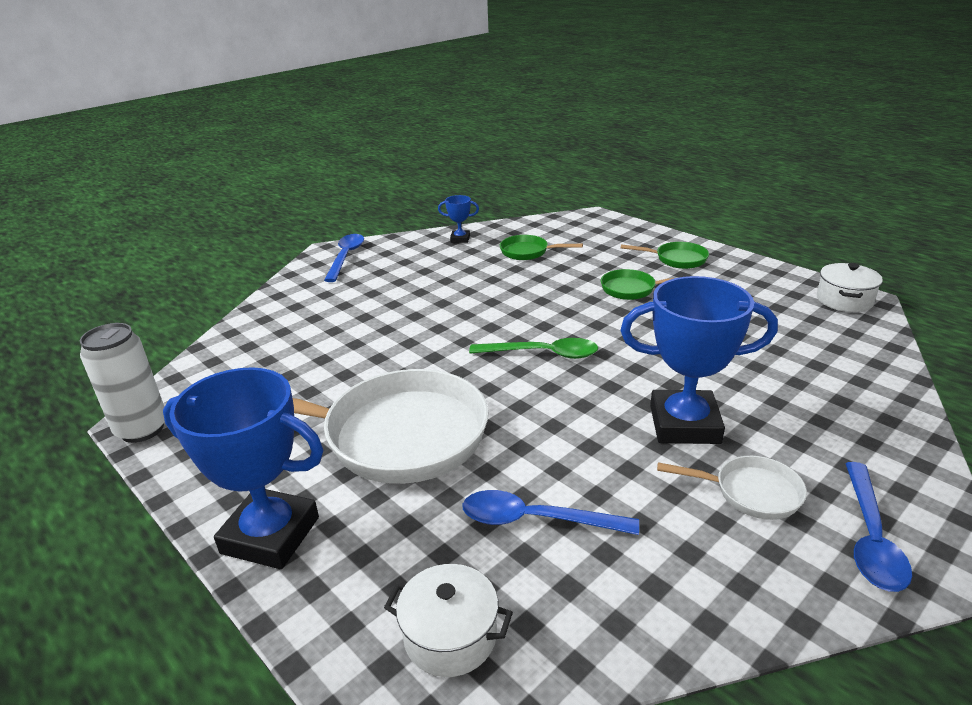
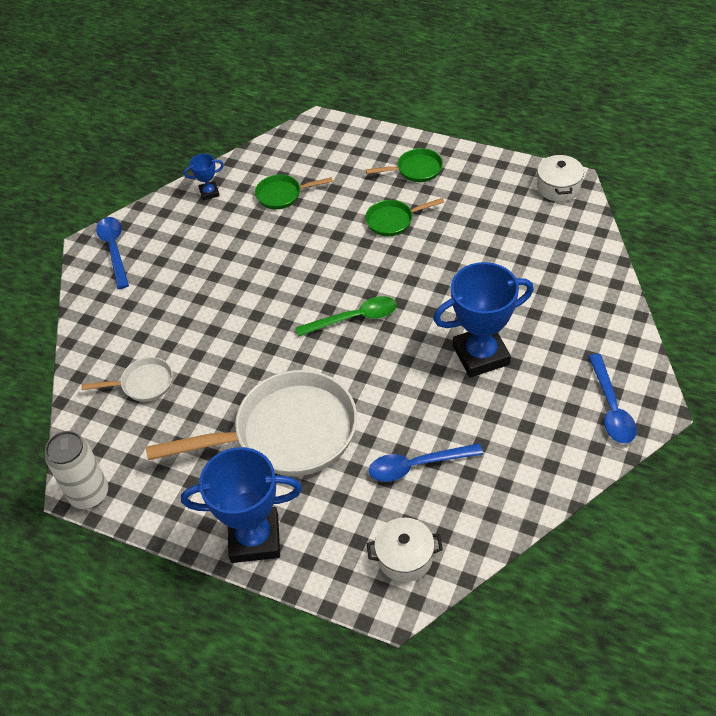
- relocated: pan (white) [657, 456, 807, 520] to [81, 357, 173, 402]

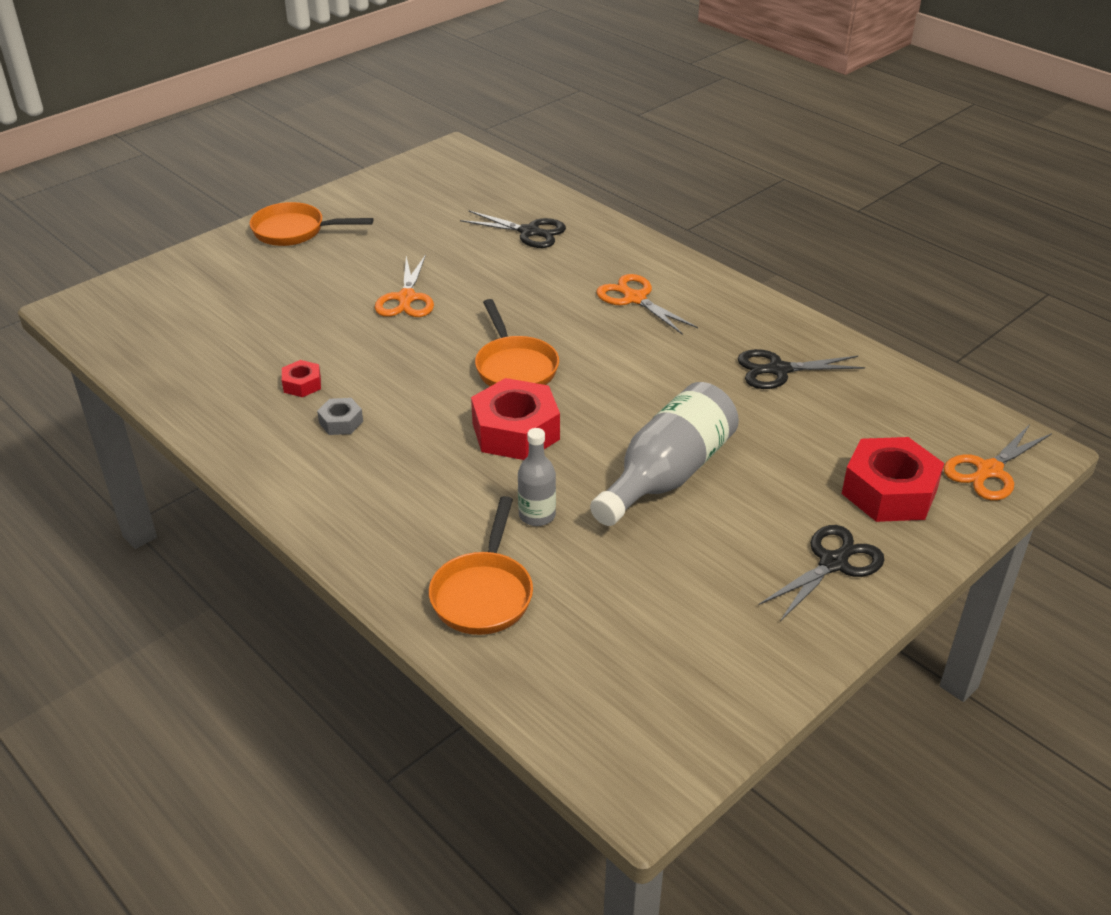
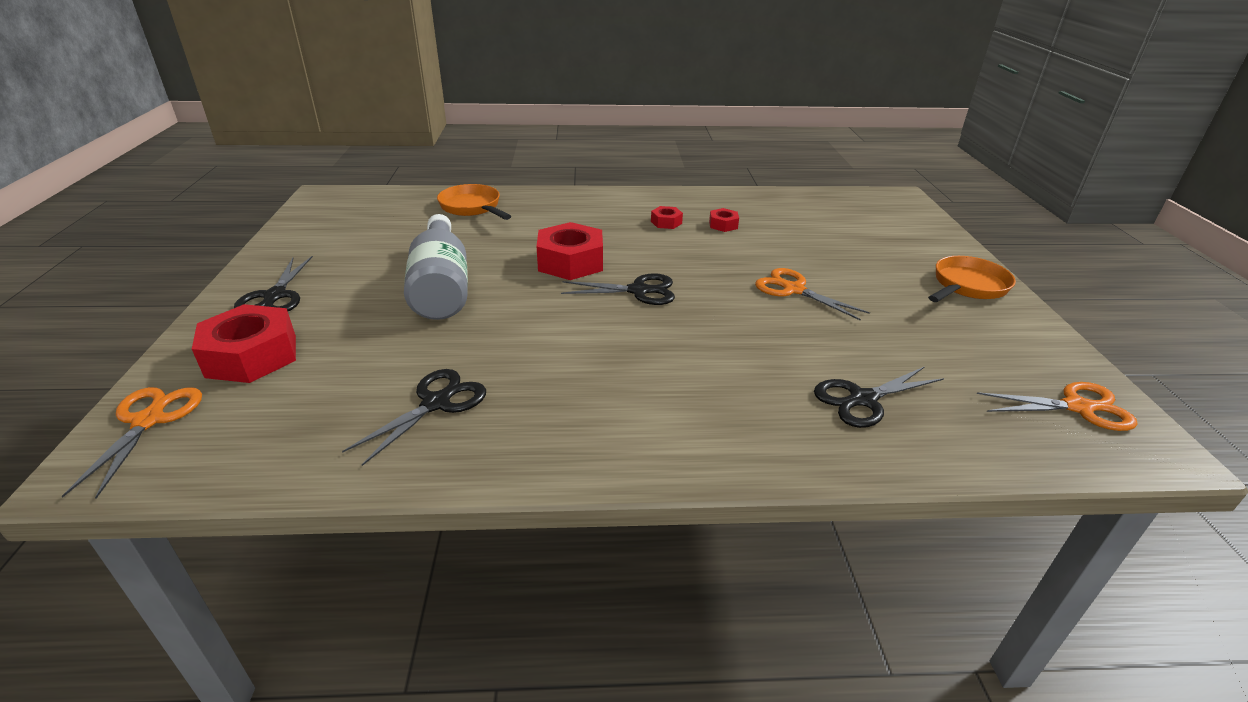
- exchanged: pan (orange) [475, 299, 559, 386] to scissors (black) [561, 273, 675, 305]
- colour: nut (grey) [317, 398, 363, 435] to nut (red) [651, 206, 683, 229]
- relocated: scissors (orange) [597, 274, 698, 335] to [977, 382, 1138, 431]
- missing: bottle (grey) [518, 428, 556, 526]

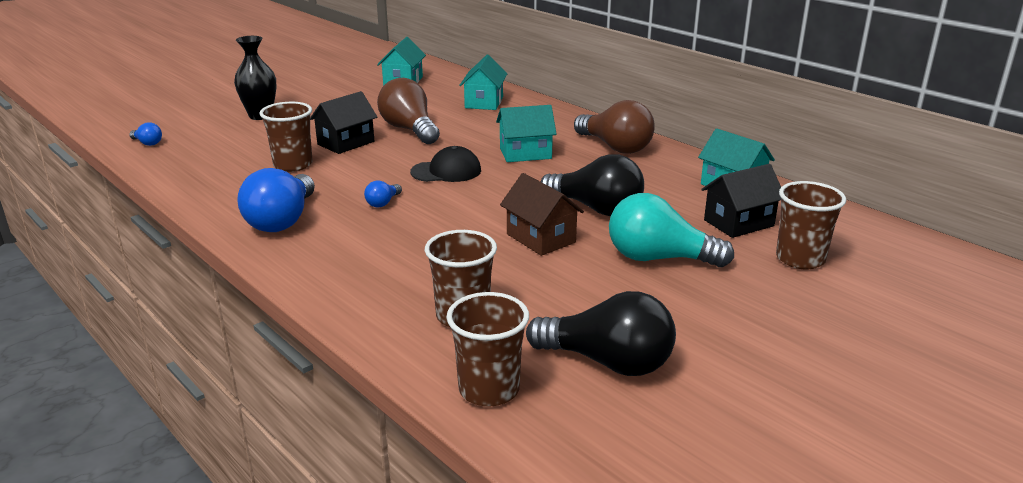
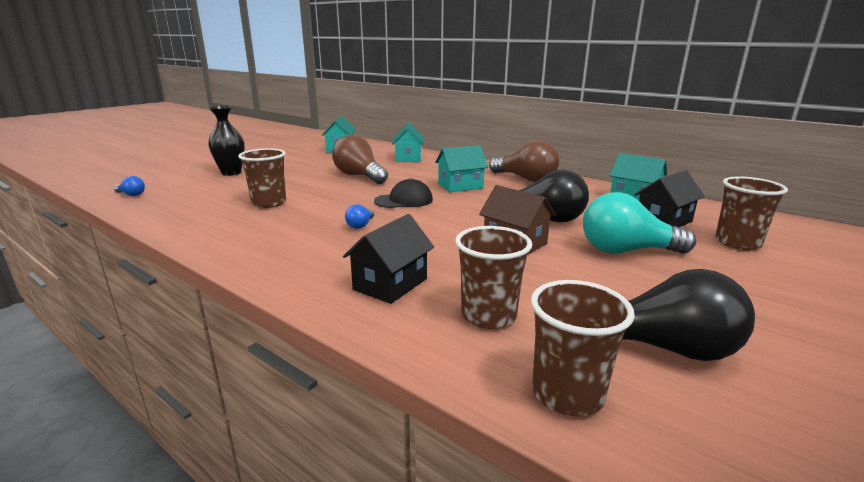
- relocated: house (black) [310, 91, 377, 154] to [343, 214, 434, 304]
- missing: light bulb (blue) [237, 168, 315, 232]

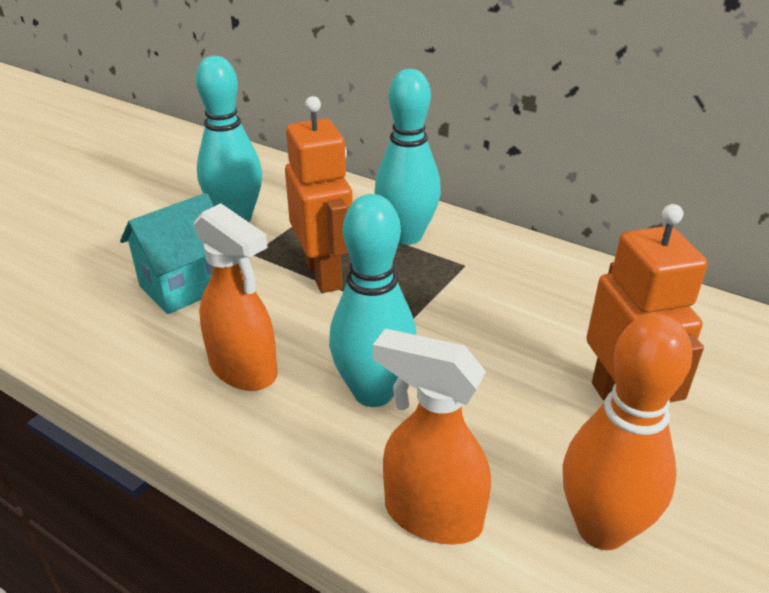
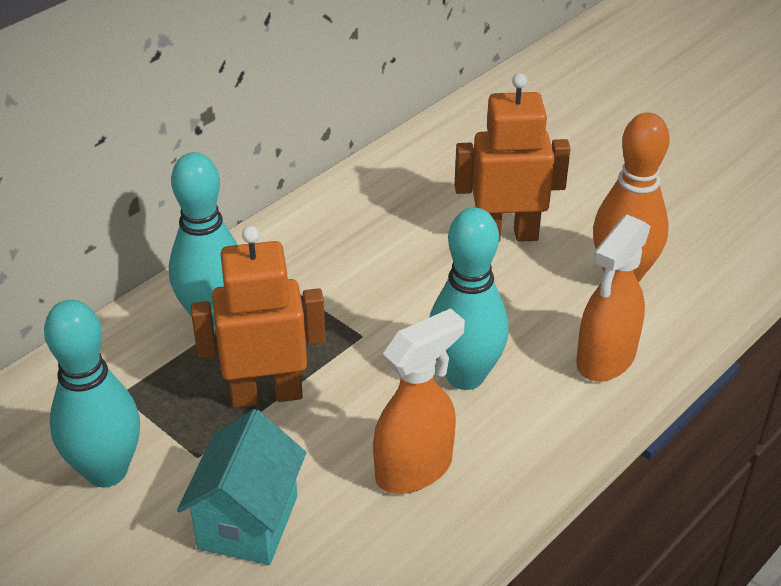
- spun: house (turquoise) [120, 193, 214, 314] = [177, 409, 306, 565] 45 degrees clockwise

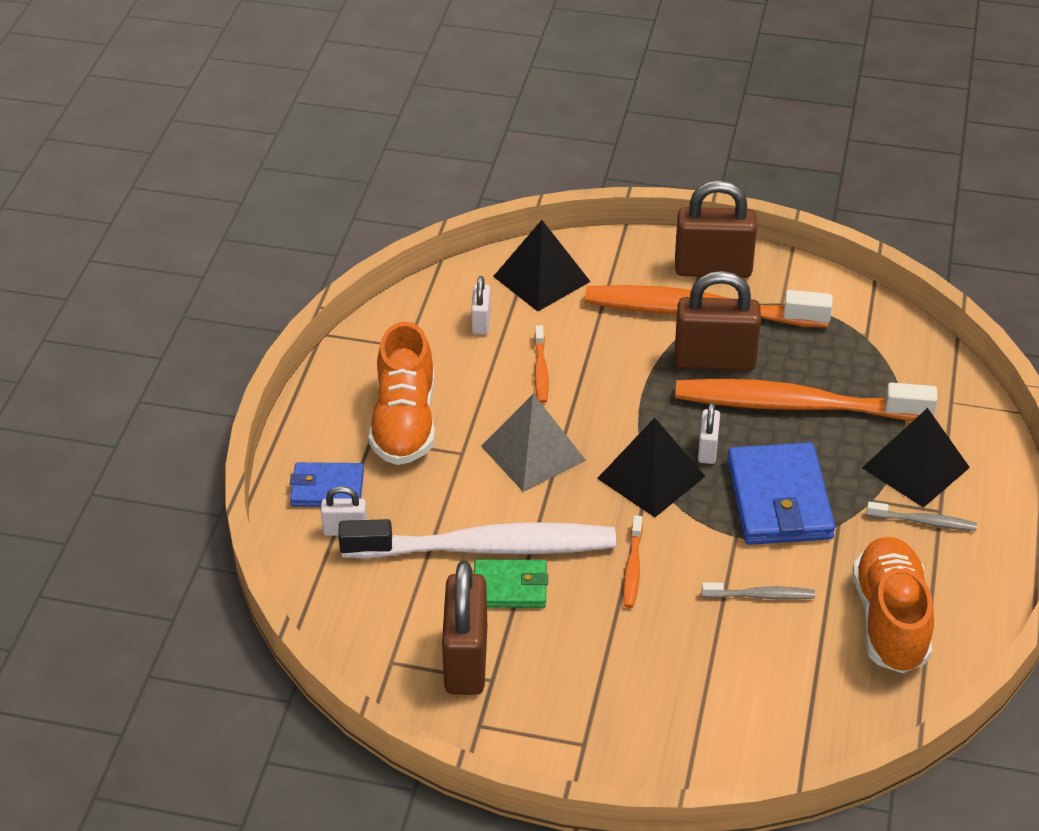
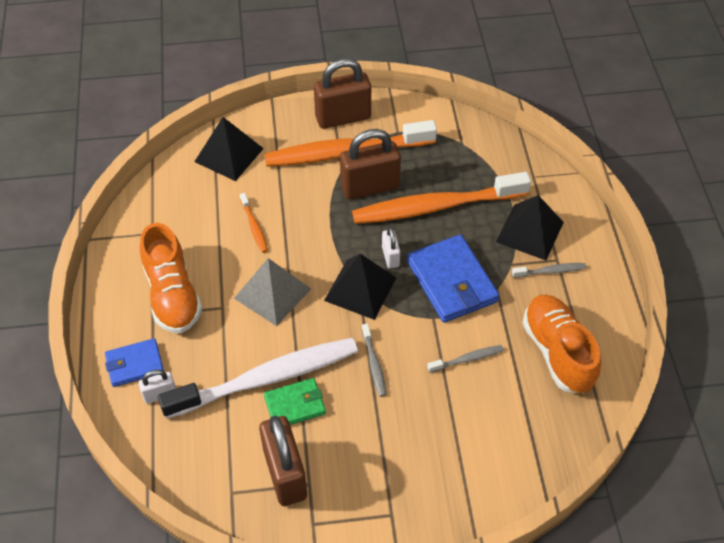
- colour: toothbrush (orange) [623, 515, 643, 608] to toothbrush (grey) [362, 323, 386, 397]
- missing: padlock (white) [471, 276, 491, 335]

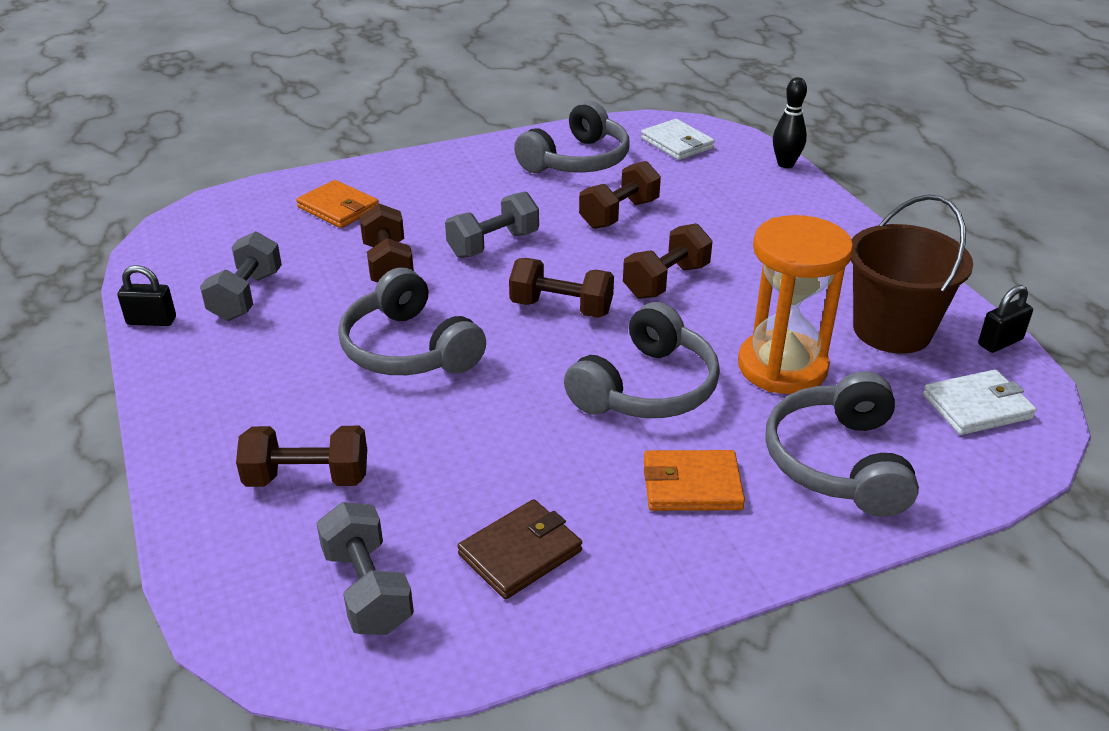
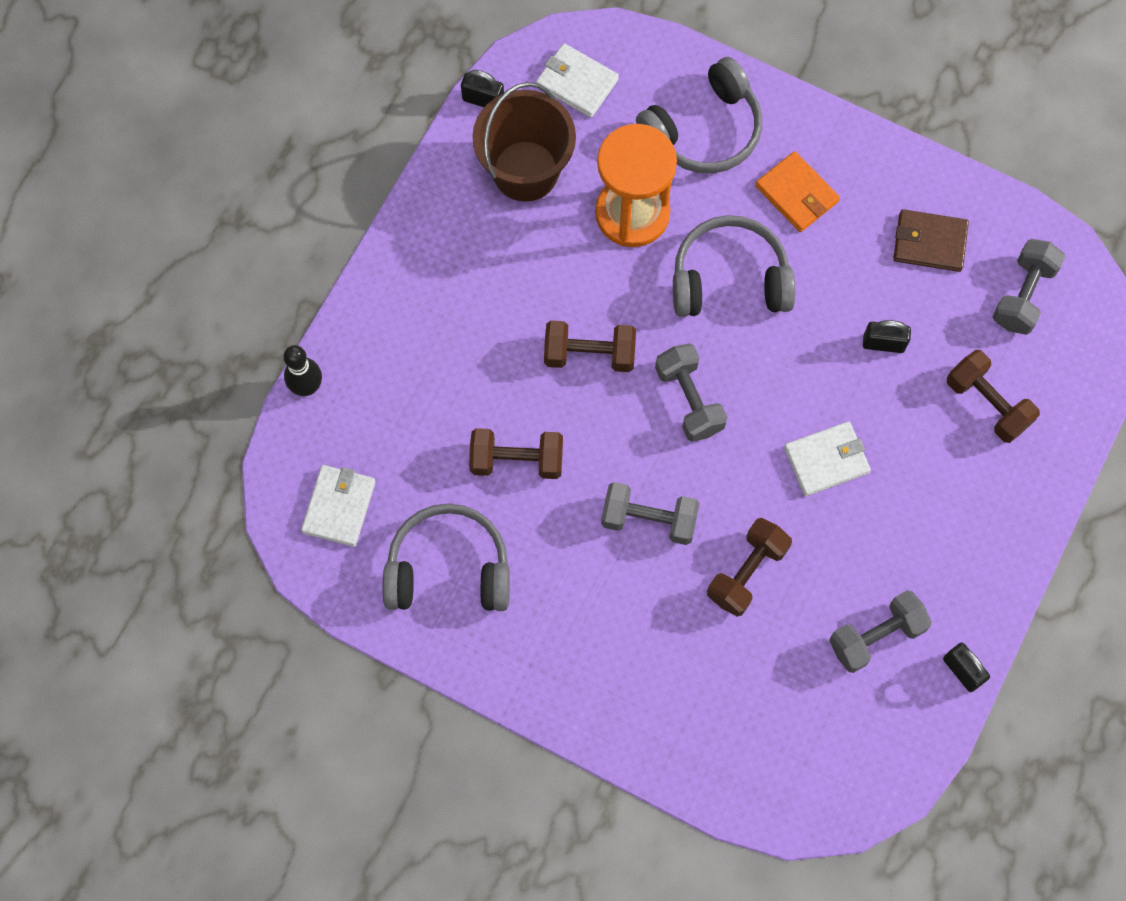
- colour: dumbbell (brown) [509, 258, 614, 318] to dumbbell (grey) [655, 343, 727, 442]
- exchanged: headphones (grey) [338, 268, 486, 375] to wallet (white) [784, 421, 871, 496]
- appeared: padlock (black) [863, 320, 911, 353]
- missing: wallet (orange) [296, 180, 379, 228]

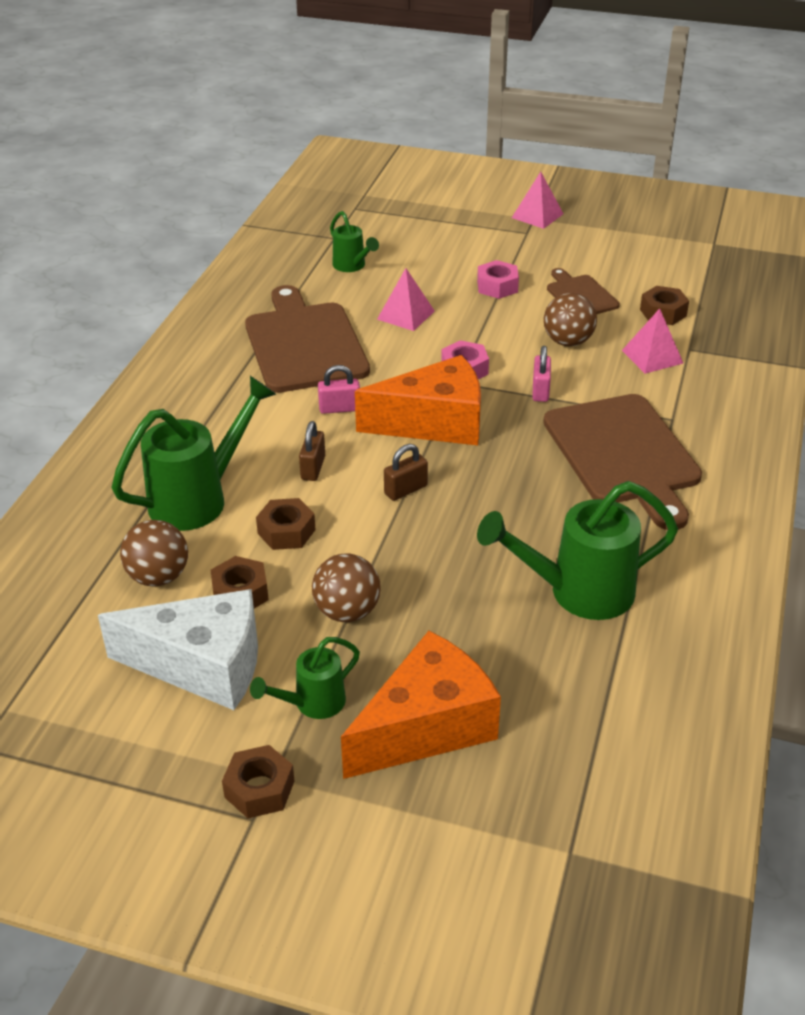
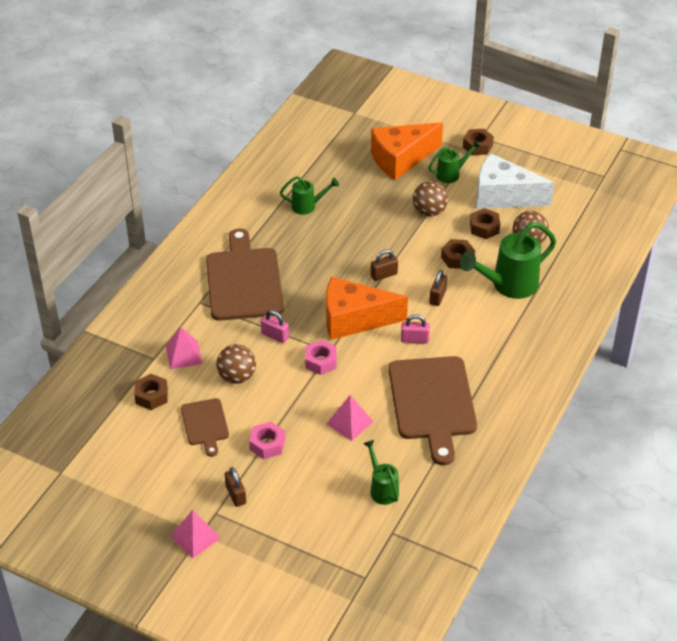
- appeared: padlock (brown) [225, 467, 246, 507]
- spun: padlock (pink) [532, 346, 551, 402] = [261, 310, 289, 343] 75 degrees counterclockwise
- size: watering can (green) [477, 481, 678, 620] = [280, 176, 339, 215] x0.55

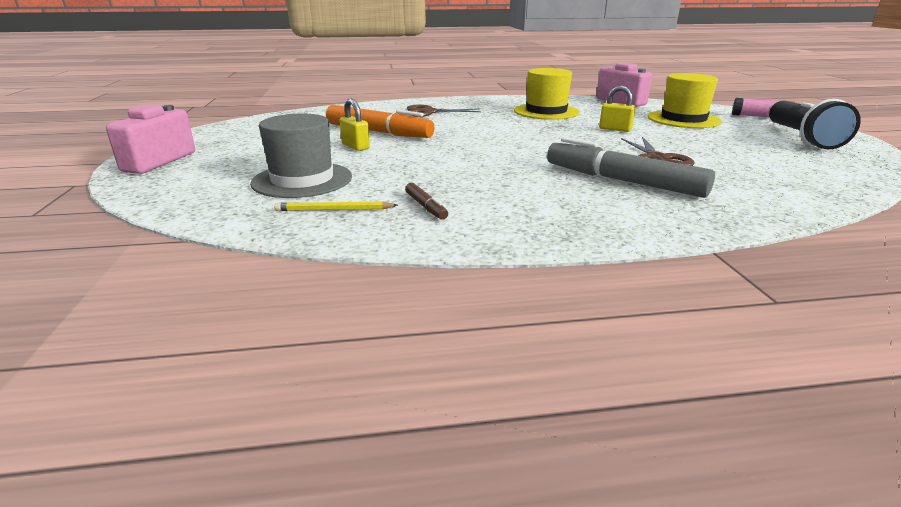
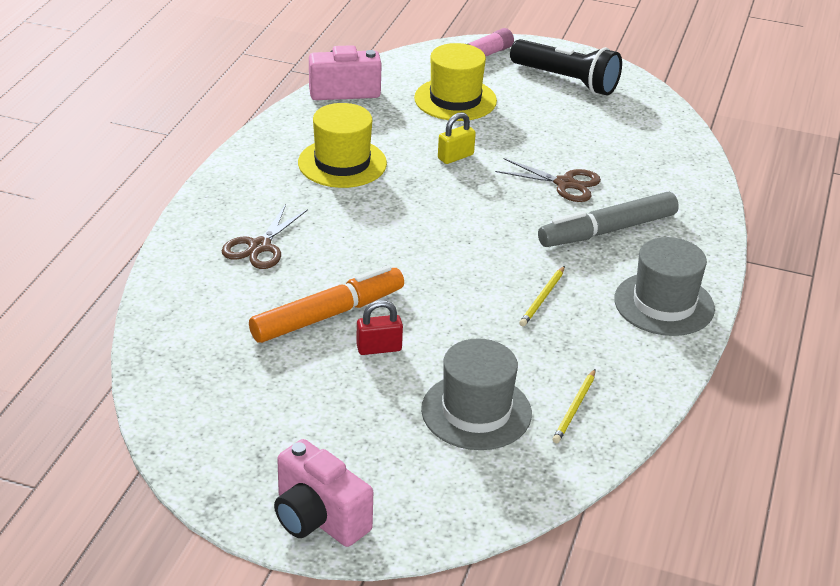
- colour: padlock (yellow) [339, 98, 370, 151] to padlock (red) [356, 300, 403, 355]
- appeared: pencil (yellow) [519, 266, 565, 326]
- appeared: hat (grey) [614, 237, 715, 336]
- missing: marker (brown) [405, 183, 448, 220]

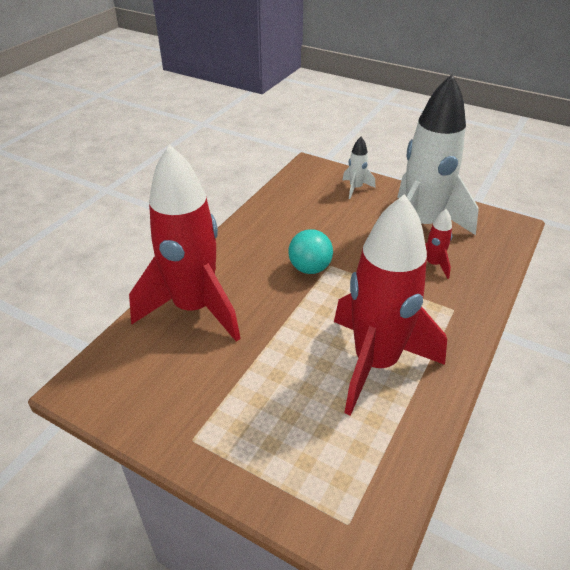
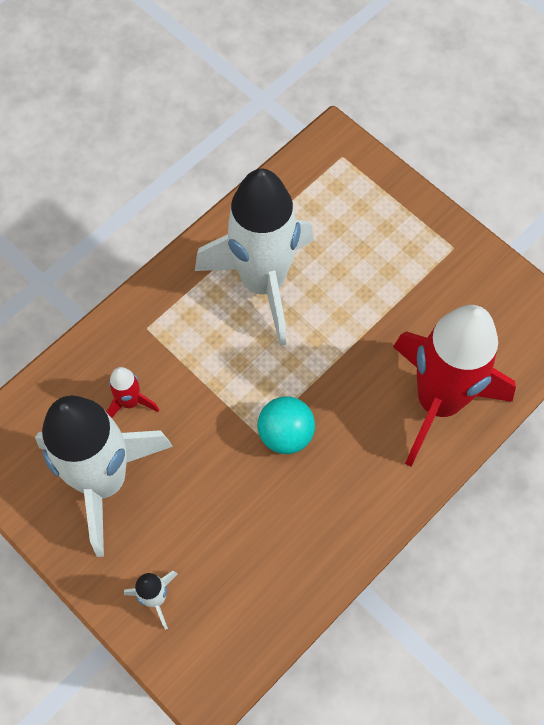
- colour: rocket (red) [334, 194, 447, 416] to rocket (white) [195, 169, 314, 346]

